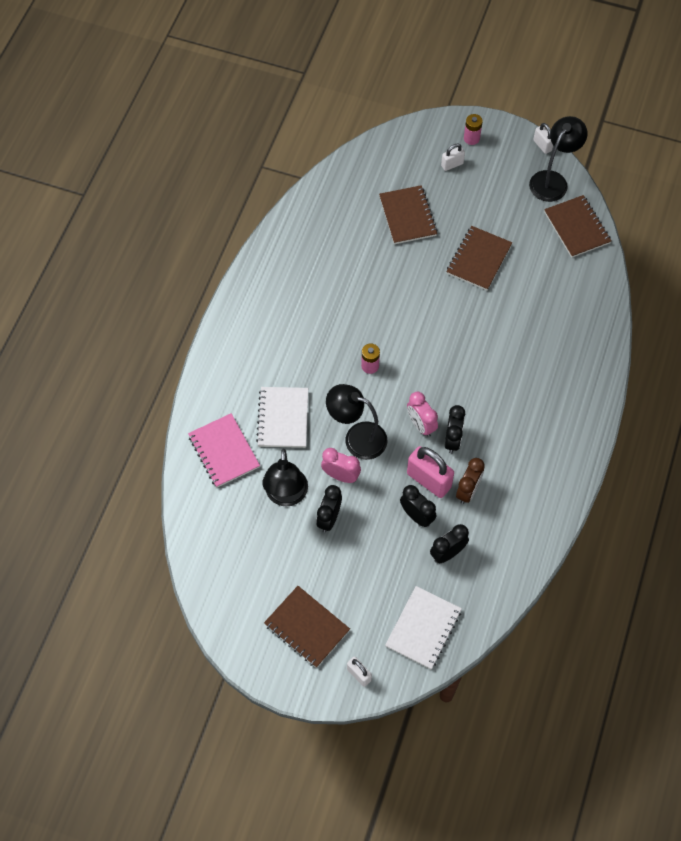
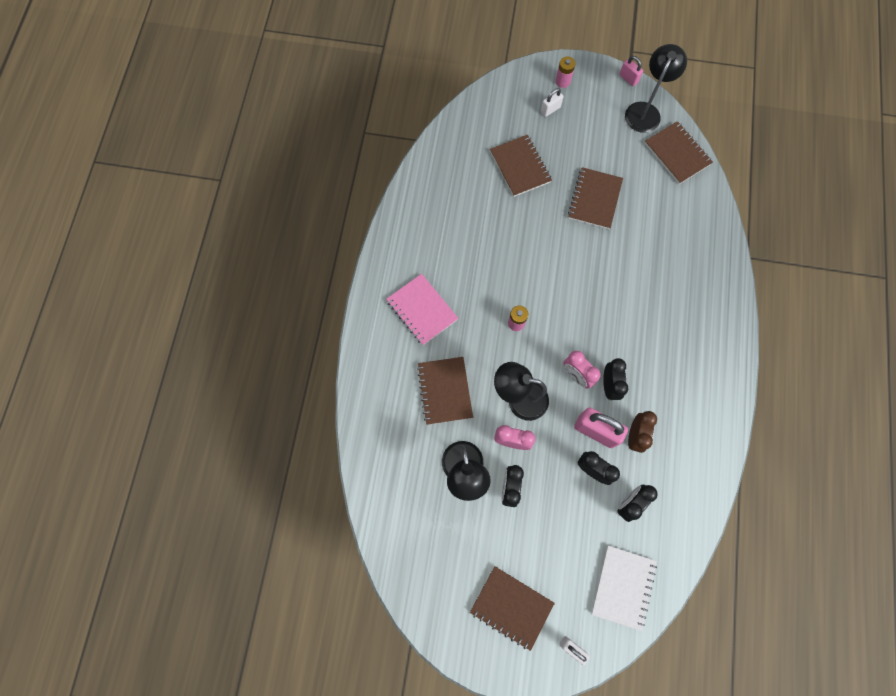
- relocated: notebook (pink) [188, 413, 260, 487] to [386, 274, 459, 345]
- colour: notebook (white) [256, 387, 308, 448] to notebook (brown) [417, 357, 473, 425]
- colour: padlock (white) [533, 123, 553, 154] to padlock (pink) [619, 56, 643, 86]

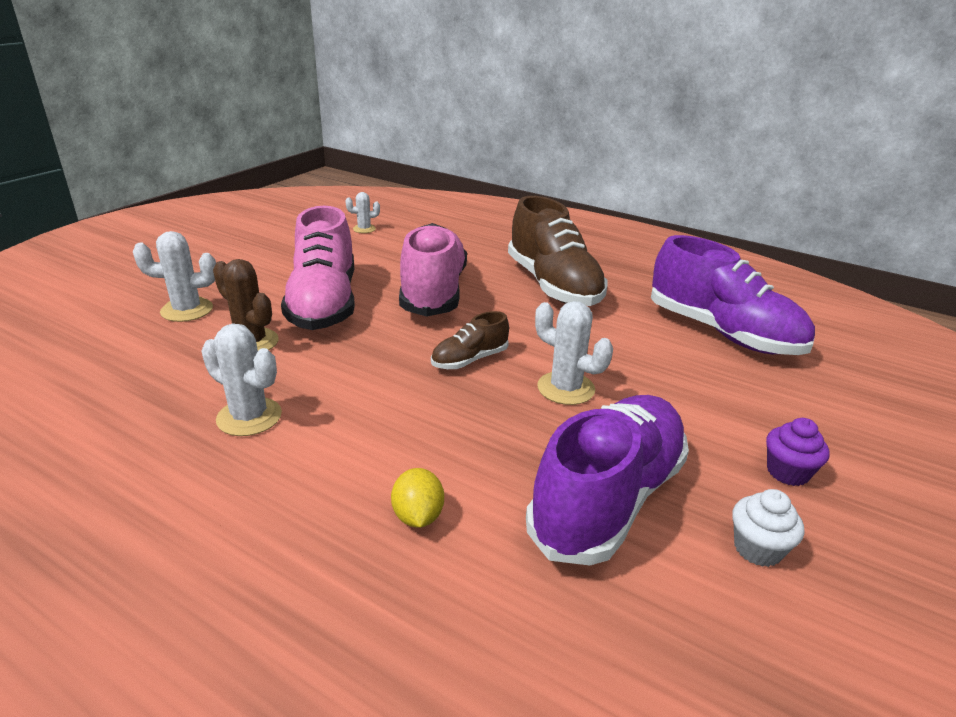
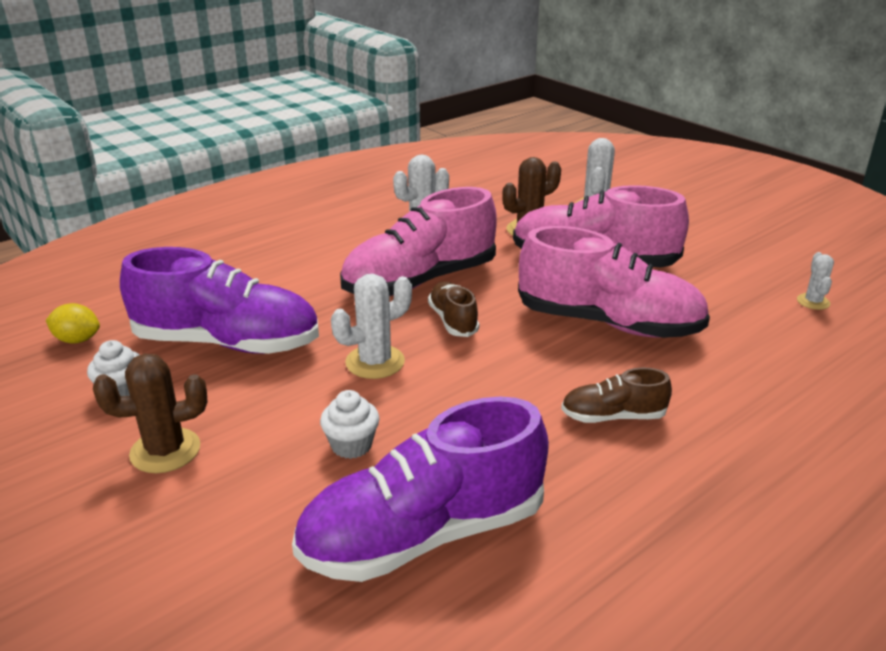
- relocated: lemon (yellow) [391, 468, 444, 528] to [46, 303, 100, 344]
- exchanged: cupcake (purple) [766, 418, 830, 486] to cactus (brown) [93, 354, 208, 473]
- spun: shoe (purple) [526, 395, 689, 566] = [120, 247, 319, 354] 45 degrees counterclockwise
- appeared: cupcake (white) [320, 390, 380, 459]
- appeared: shoe (pink) [340, 187, 497, 296]
- size: shoe (brown) [508, 196, 608, 306] = [561, 368, 672, 423] x0.48

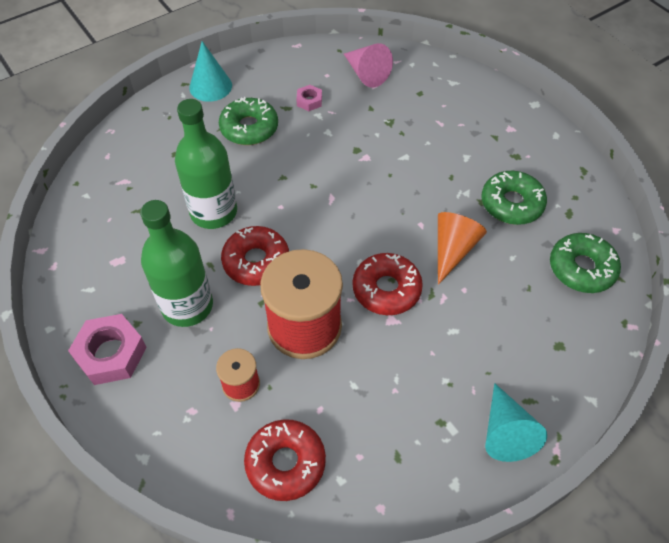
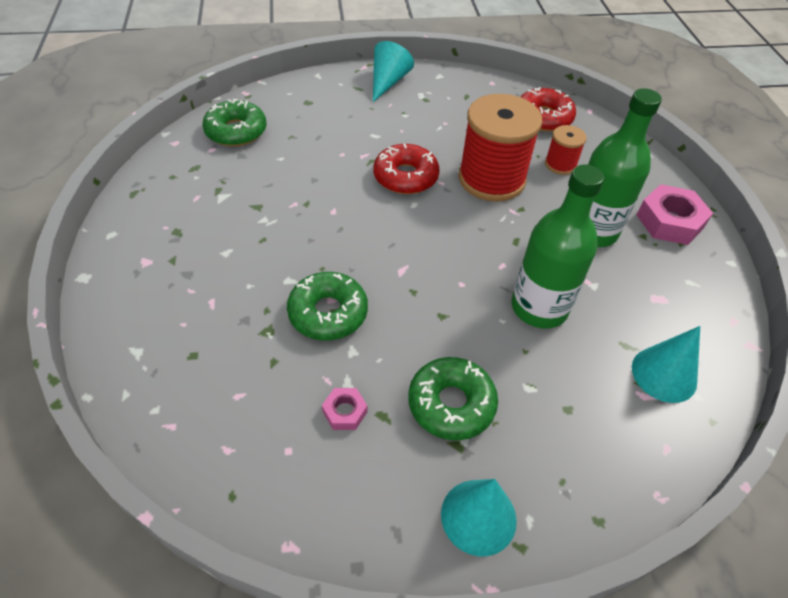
- relocated: donut (green) [482, 171, 547, 225] to [287, 272, 368, 341]
- appeared: cone (turquoise) [632, 326, 700, 403]
- missing: donut (red) [221, 226, 289, 286]
- missing: cone (pink) [344, 43, 393, 88]
- missing: cone (orange) [438, 212, 487, 285]

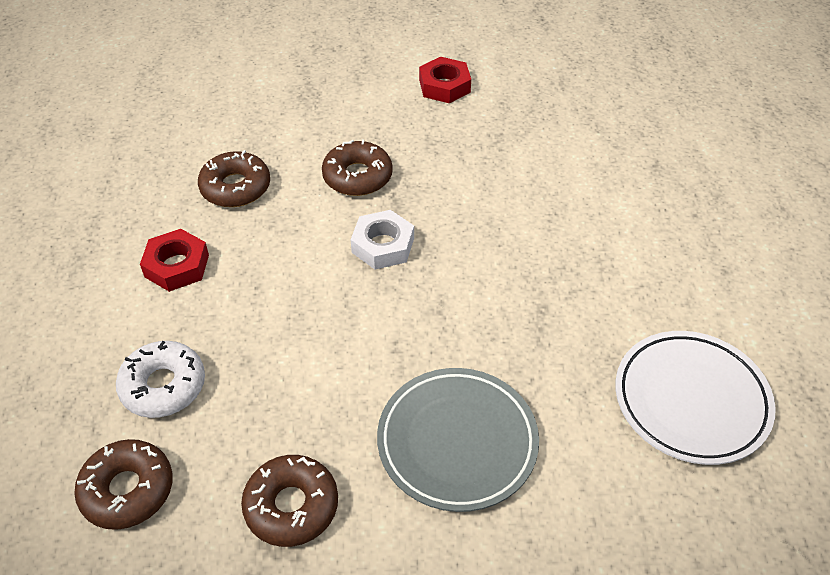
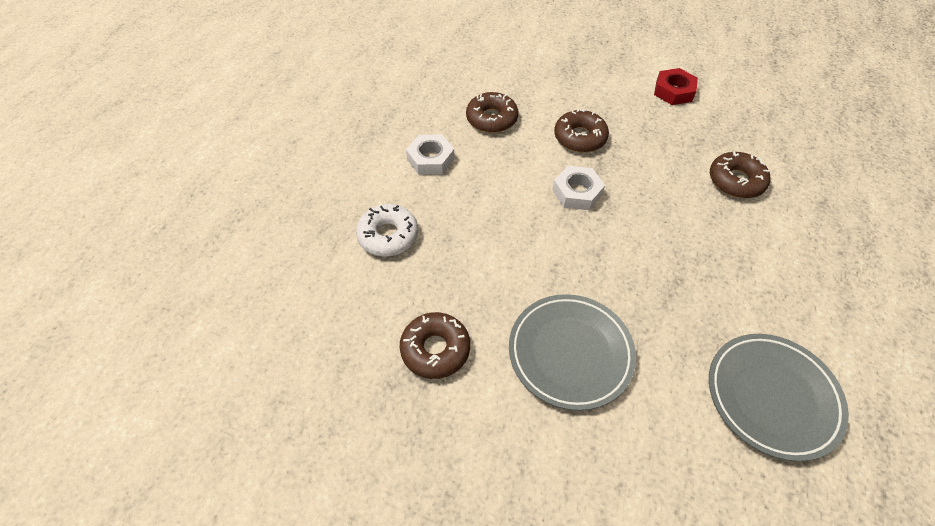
- colour: nut (red) [140, 229, 209, 292] to nut (white) [406, 134, 455, 175]
- colour: plate (white) [616, 331, 776, 465] to plate (grey) [709, 334, 849, 461]
- relocated: donut (brown) [74, 439, 173, 530] to [710, 151, 770, 198]

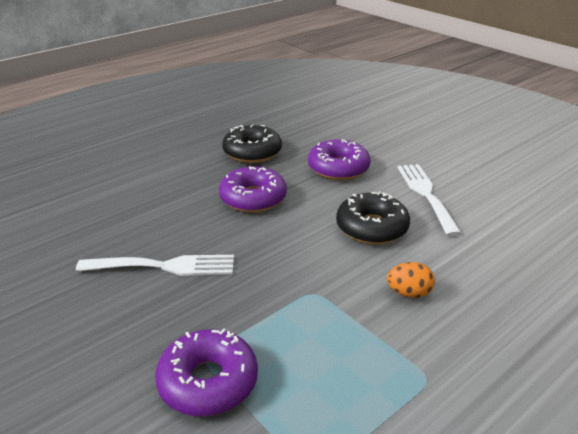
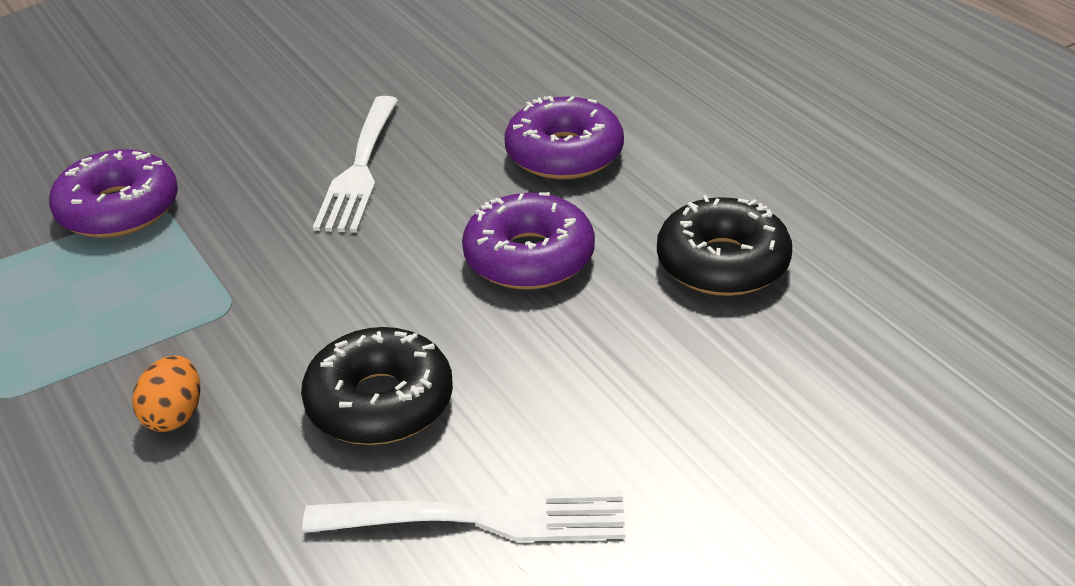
- relocated: donut (purple) [308, 139, 371, 180] to [505, 96, 624, 179]

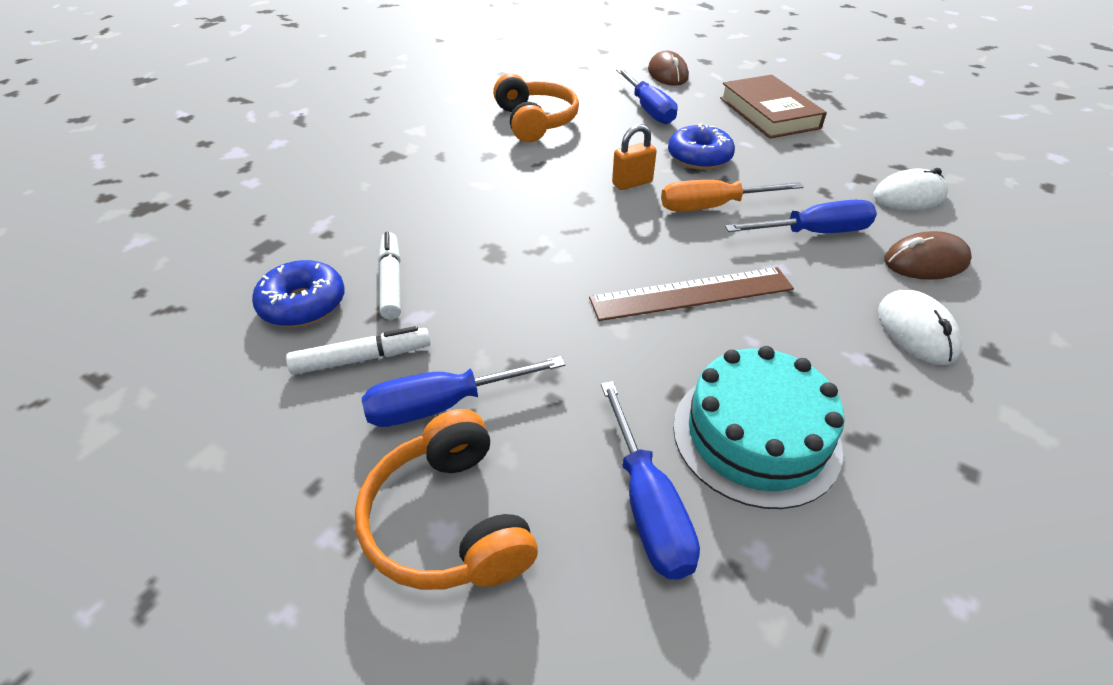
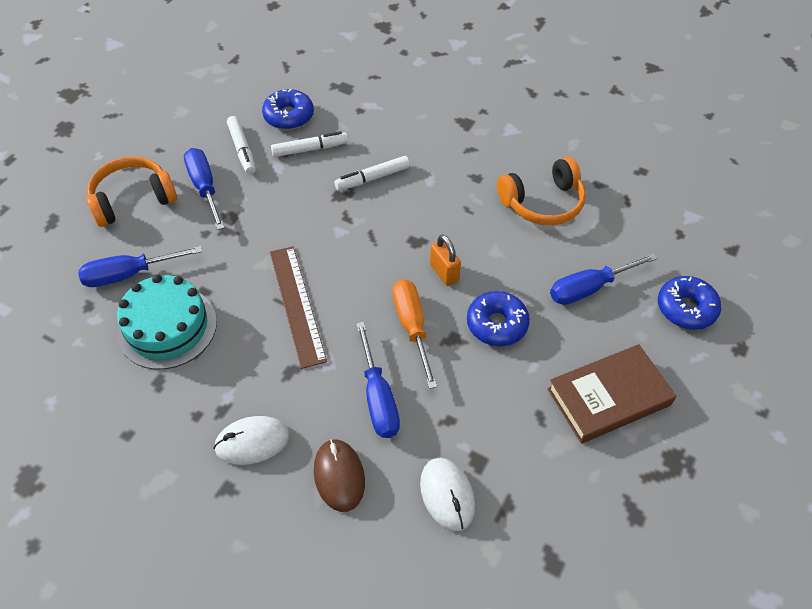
- appeared: marker (white) [334, 156, 410, 191]
- exchanged: mouse (brown) [648, 51, 689, 86] to donut (blue) [658, 276, 721, 330]

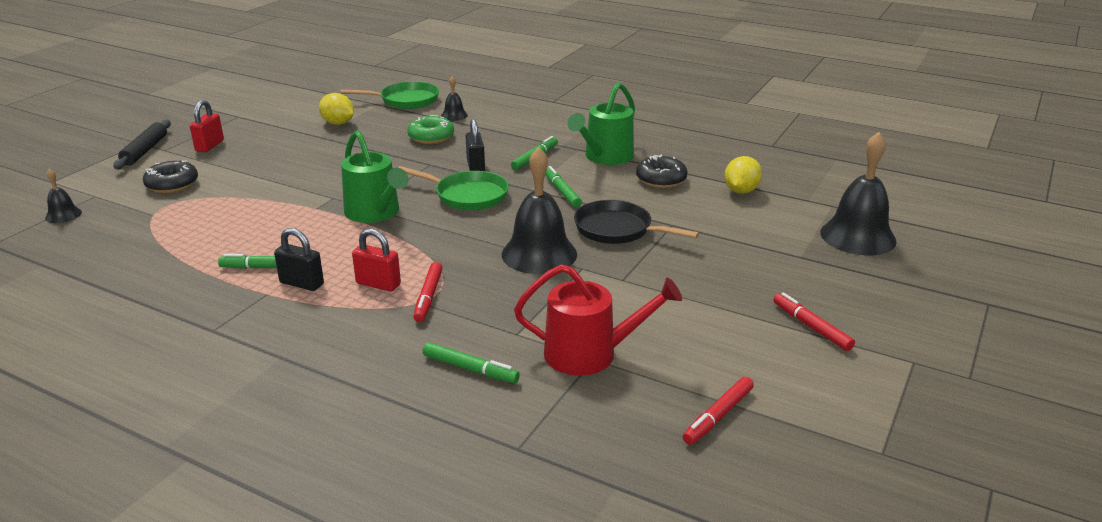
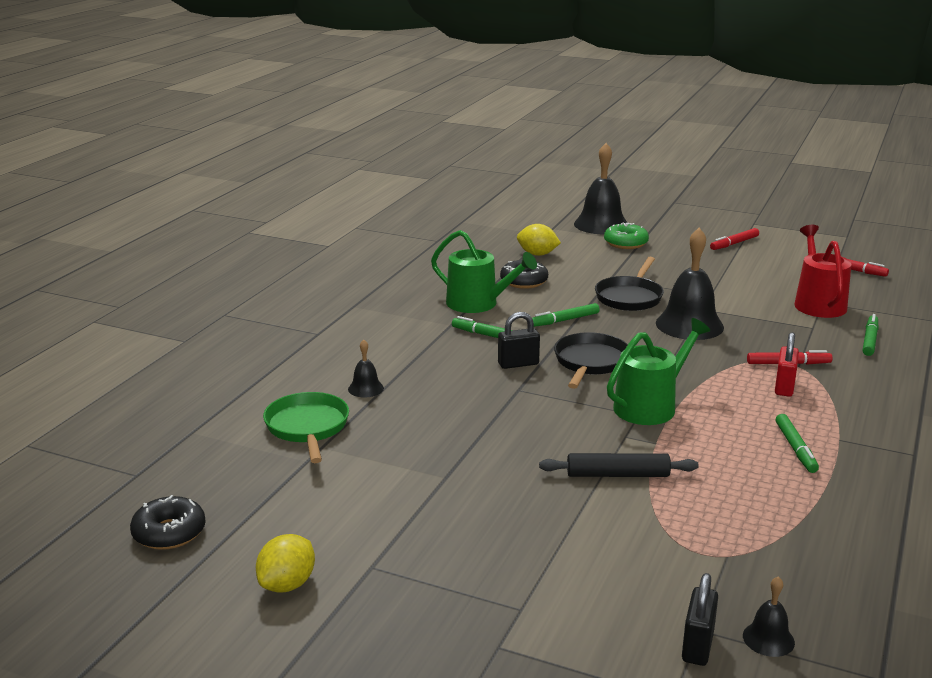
- relocated: donut (black) [143, 161, 198, 193] to [130, 495, 206, 550]
- relocated: lemon (yellow) [319, 93, 354, 125] to [256, 534, 315, 593]
- relocated: rolling pin (black) [113, 119, 171, 169] to [539, 453, 699, 477]
- colour: pan (green) [398, 166, 509, 210] to pan (black) [554, 332, 628, 389]
- relocated: donut (green) [407, 115, 454, 144] to [604, 223, 649, 249]
- relocated: padlock (black) [274, 228, 324, 291] to [682, 573, 718, 666]
- missing: padlock (red) [190, 100, 224, 152]

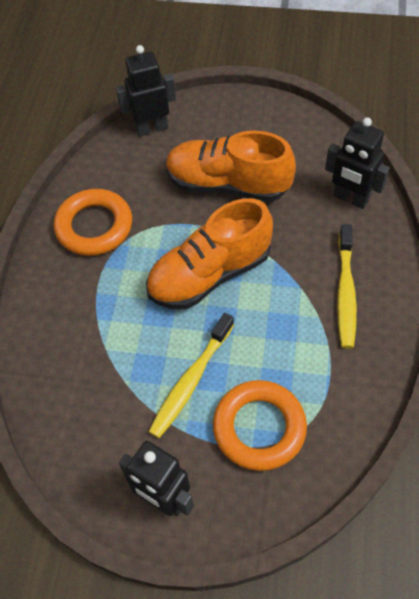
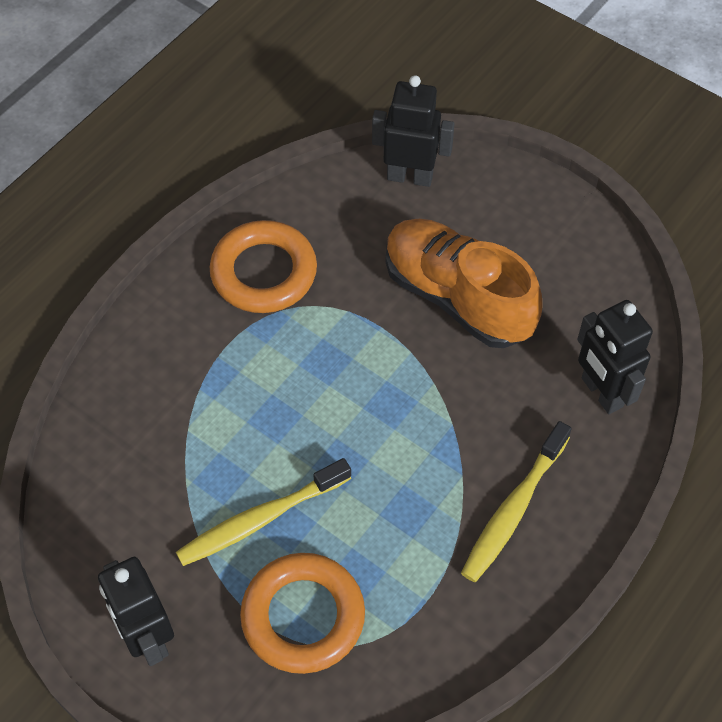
- missing: shoe (orange) [146, 198, 273, 309]

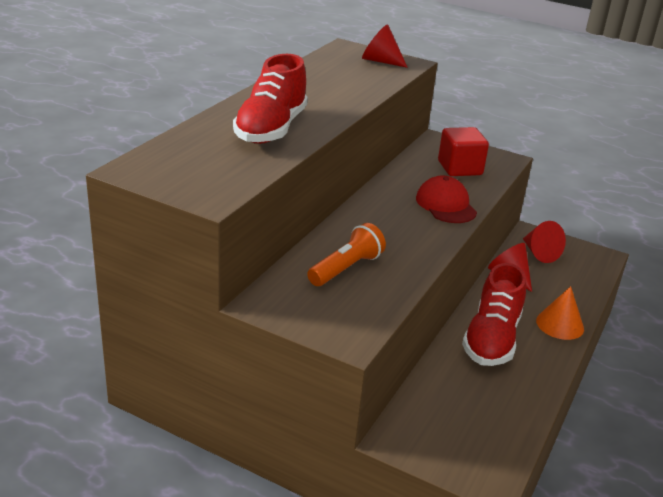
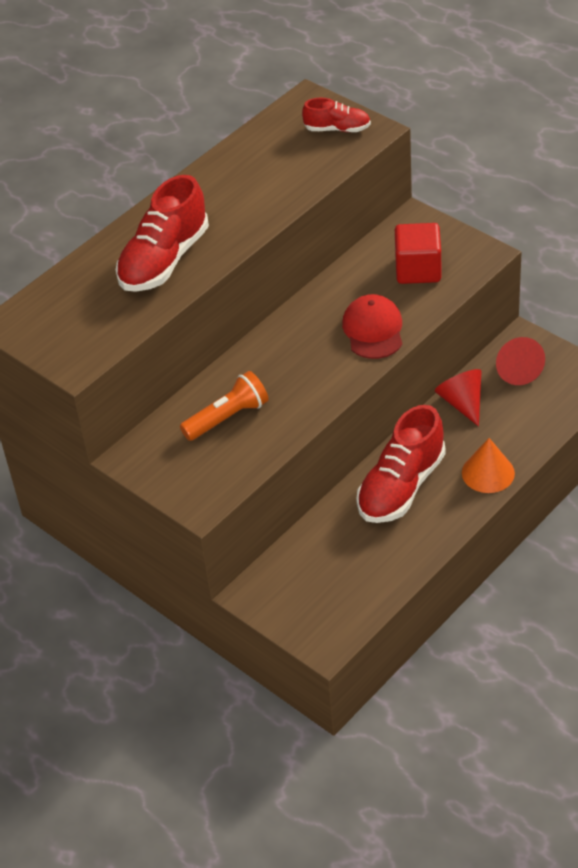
- exchanged: cone (red) [362, 24, 408, 68] to shoe (red) [302, 98, 371, 132]

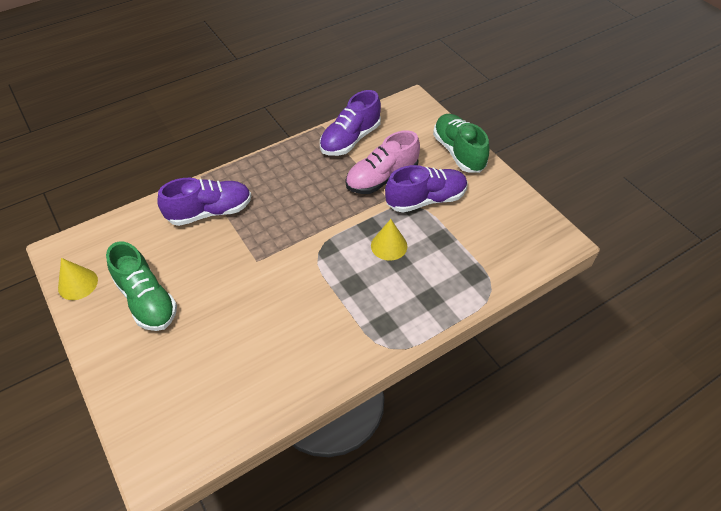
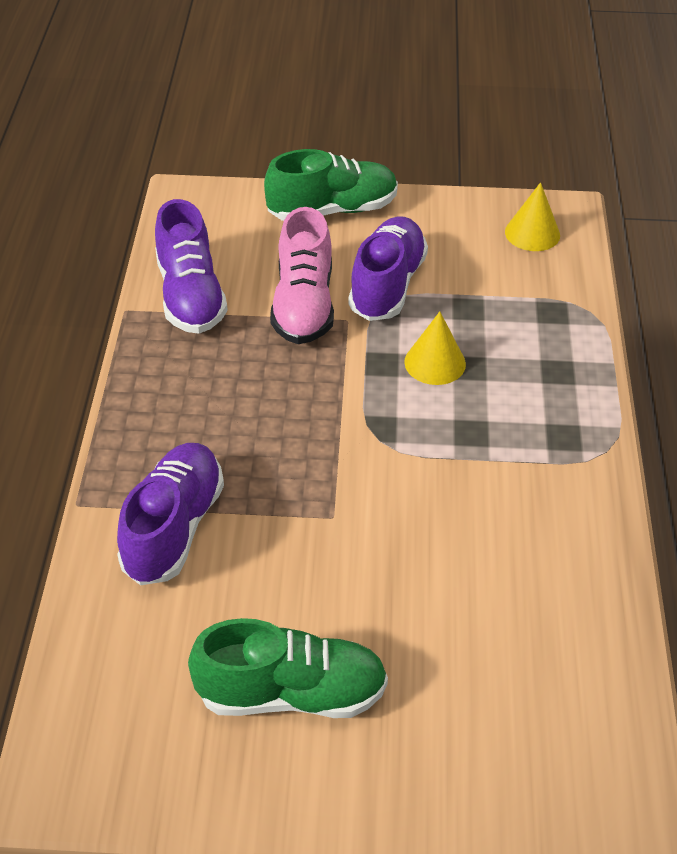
- spun: shoe (green) [433, 114, 490, 173] = [264, 149, 398, 221] 150 degrees clockwise
- relocated: cone (yellow) [58, 258, 98, 300] to [505, 182, 560, 251]

